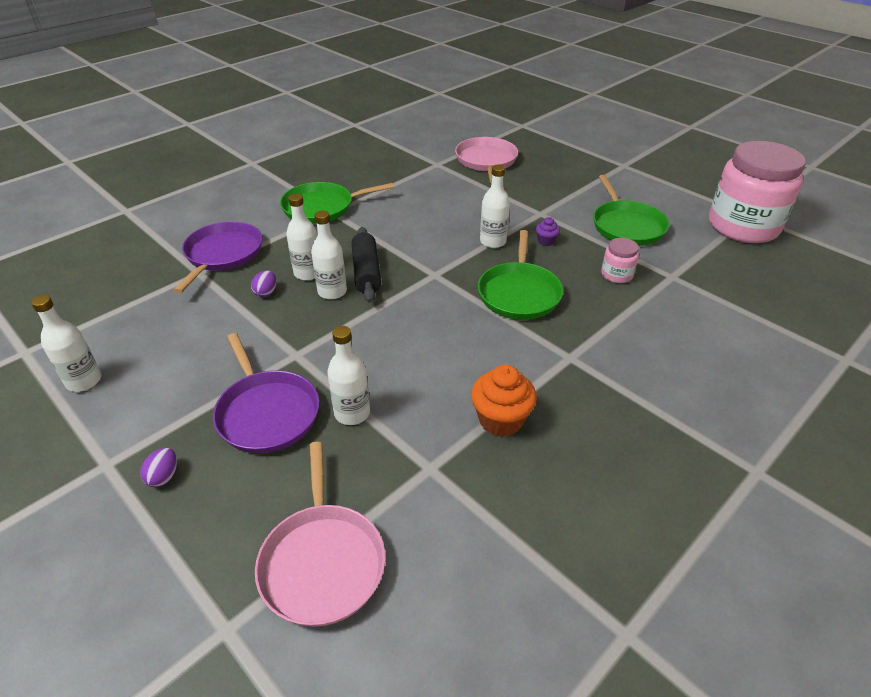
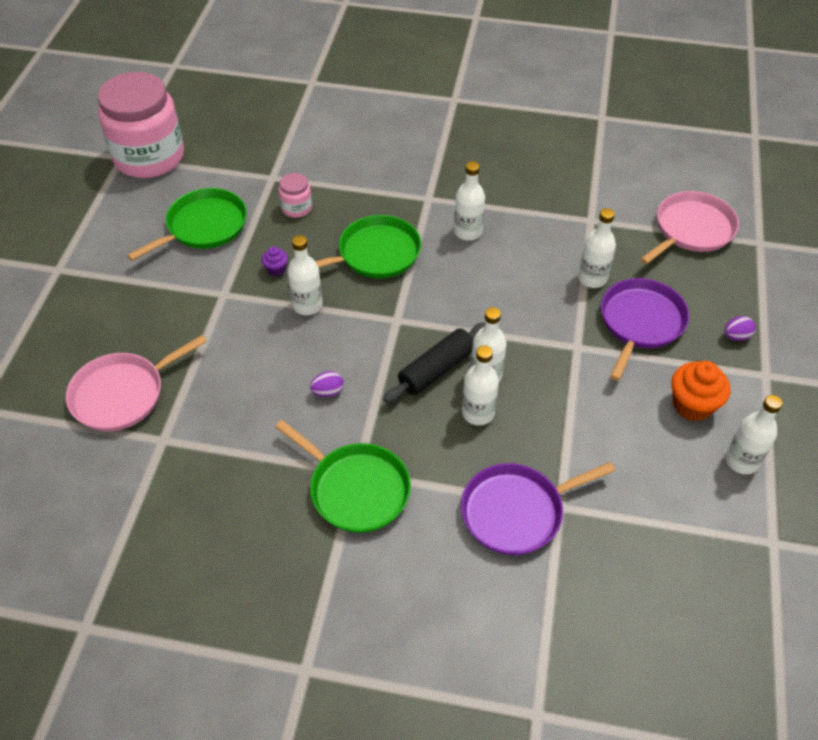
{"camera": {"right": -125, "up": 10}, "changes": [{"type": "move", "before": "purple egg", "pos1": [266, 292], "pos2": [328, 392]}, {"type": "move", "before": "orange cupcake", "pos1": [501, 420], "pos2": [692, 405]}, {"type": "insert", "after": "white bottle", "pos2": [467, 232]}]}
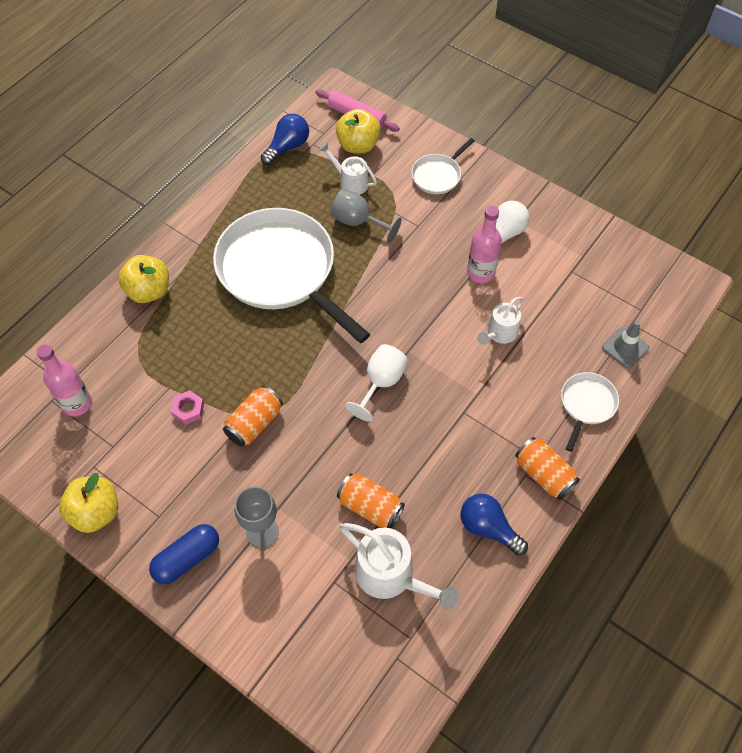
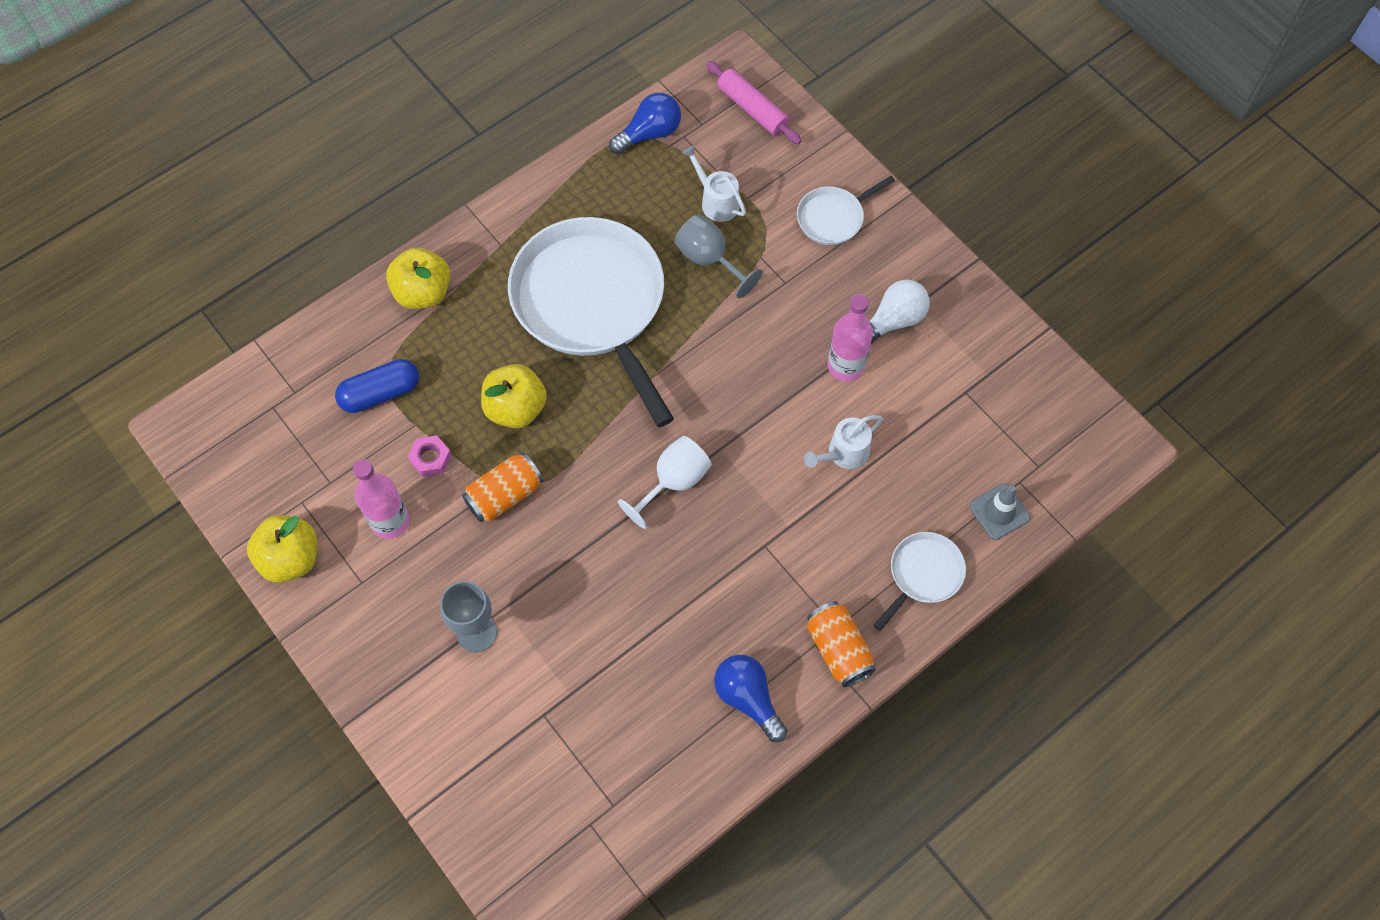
{"camera": {"right": 15, "up": 5}, "changes": [{"type": "move", "before": "pink bottle", "pos1": [77, 403], "pos2": [390, 521]}, {"type": "move", "before": "blue capsule", "pos1": [187, 558], "pos2": [380, 393]}, {"type": "move", "before": "yellow apple", "pos1": [358, 145], "pos2": [516, 408]}, {"type": "delete", "before": "orange can", "pos1": [370, 507]}, {"type": "delete", "before": "white watering can", "pos1": [391, 575]}]}
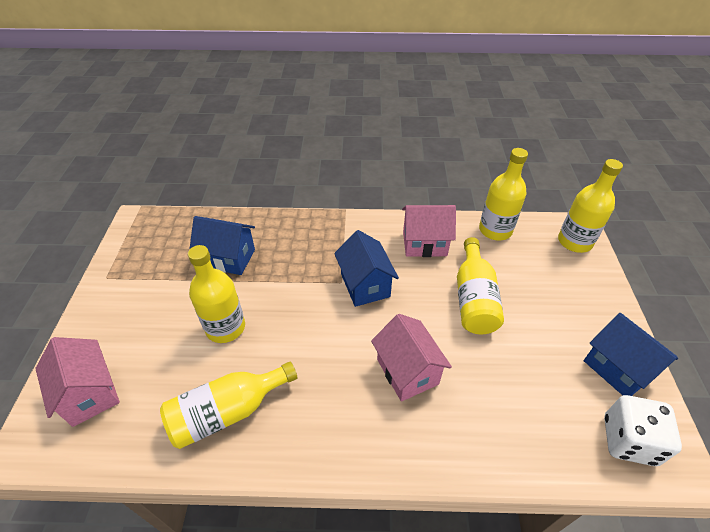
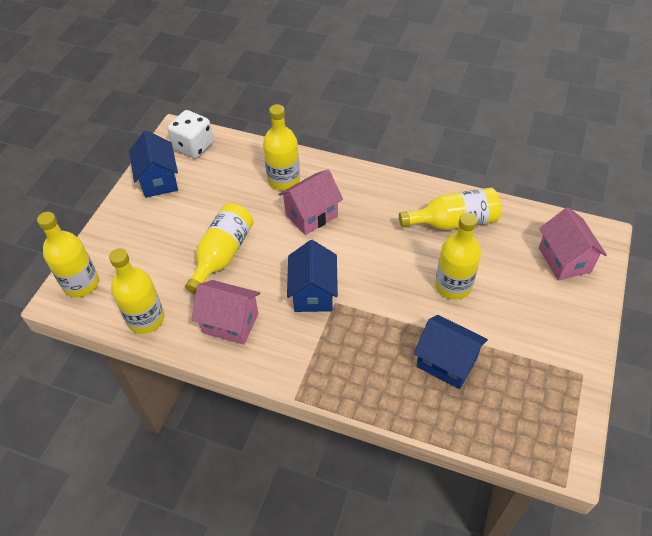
{"camera": {"right": -160, "up": 5}, "changes": [{"type": "rotate", "before": "pink house", "pos1": [407, 371], "pos2": [311, 215], "turn": 60}, {"type": "insert", "after": "yellow bottle", "pos2": [283, 180]}]}
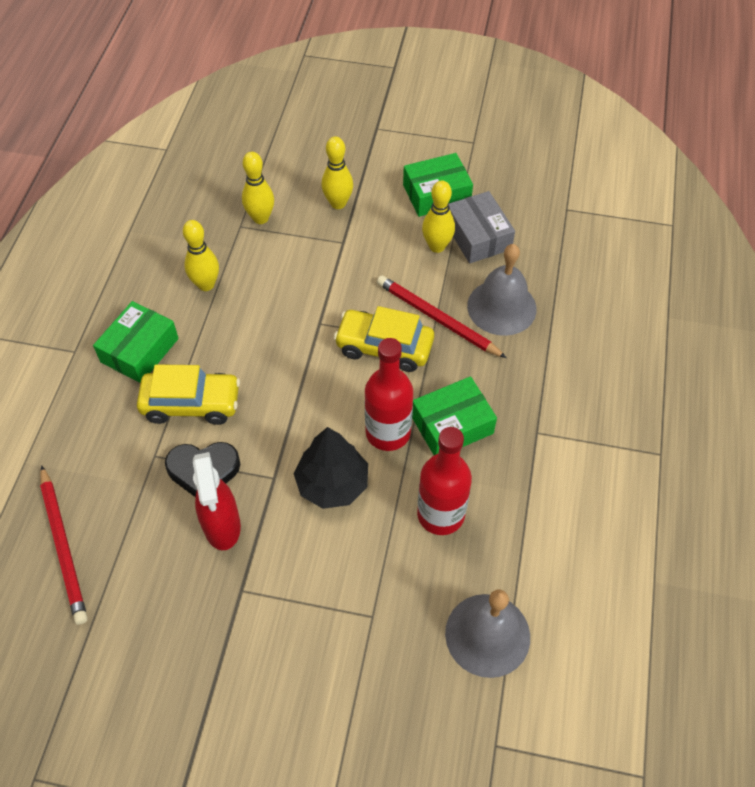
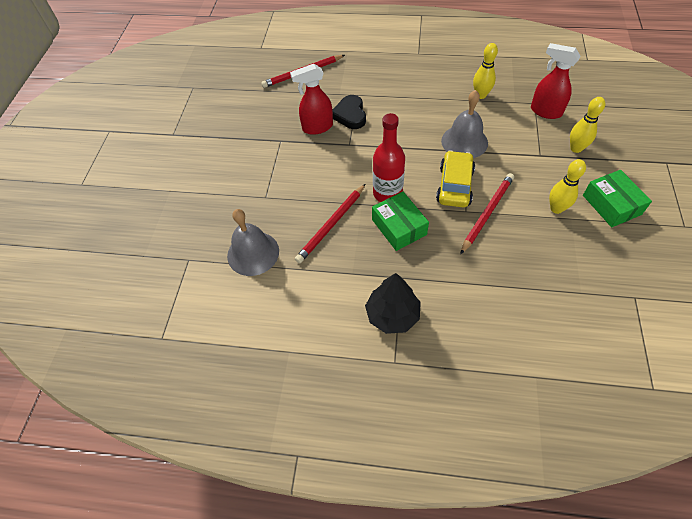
{"camera": {"right": 90, "up": 0}, "changes": [{"type": "delete", "before": "green box", "pos1": [140, 350]}, {"type": "delete", "before": "yellow car", "pos1": [191, 403]}, {"type": "replace", "before": "yellow bowling pin", "after": "red spray bottle", "pos1": [260, 218], "pos2": [545, 111]}, {"type": "move", "before": "black tree", "pos1": [332, 484], "pos2": [392, 315]}, {"type": "replace", "before": "red bottle", "after": "red pencil", "pos1": [440, 514], "pos2": [331, 225]}, {"type": "delete", "before": "grey box", "pos1": [478, 236]}, {"type": "move", "before": "grey bell", "pos1": [501, 307], "pos2": [464, 141]}]}
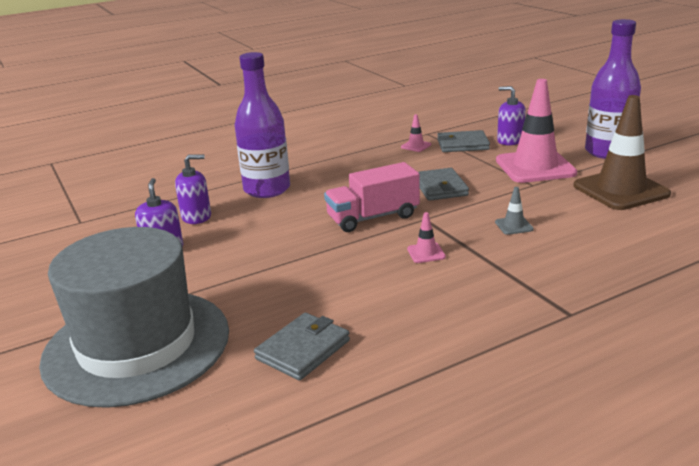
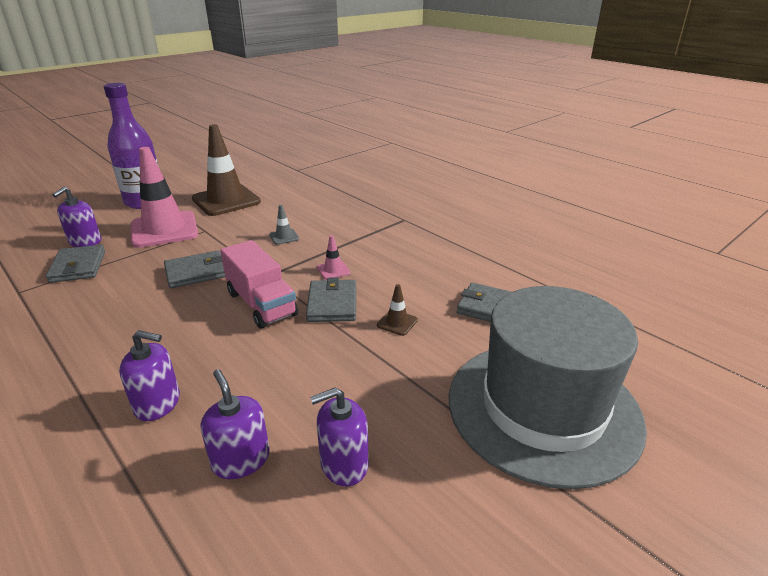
{"camera": {"right": -105, "up": 5}, "changes": [{"type": "replace", "before": "purple bottle", "after": "purple soap dispenser", "pos1": [267, 189], "pos2": [158, 403]}, {"type": "delete", "before": "pink traffic cone", "pos1": [416, 146]}, {"type": "insert", "after": "grey wallet", "pos2": [332, 304]}, {"type": "insert", "after": "brown traffic cone", "pos2": [397, 323]}]}
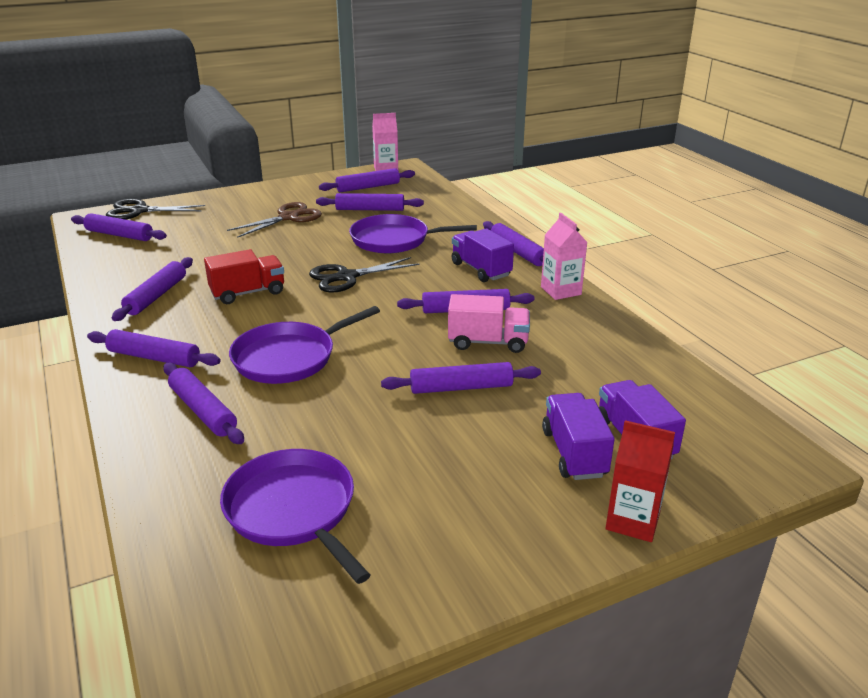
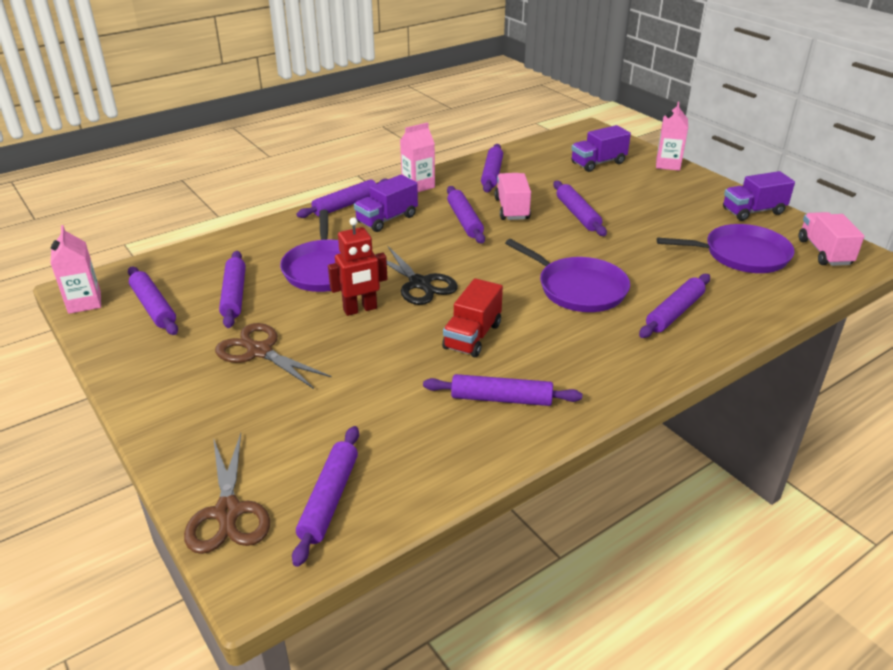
{"camera": {"right": -100, "up": 5}, "changes": [{"type": "move", "before": "purple rolling pin", "pos1": [154, 357], "pos2": [491, 174]}, {"type": "recolor", "before": "black scissors", "after": "brown scissors", "pos1": [139, 211], "pos2": [228, 512]}, {"type": "rotate", "before": "red truck", "pos1": [248, 293], "pos2": [472, 336], "turn": -120}, {"type": "rotate", "before": "purple pan", "pos1": [293, 510], "pos2": [741, 255], "turn": -135}, {"type": "move", "before": "purple truck", "pos1": [574, 453], "pos2": [753, 211]}, {"type": "recolor", "before": "red carton", "after": "pink carton", "pos1": [632, 521], "pos2": [668, 164]}, {"type": "insert", "after": "red robot", "pos2": [360, 309]}, {"type": "insert", "after": "pink truck", "pos2": [824, 252]}]}
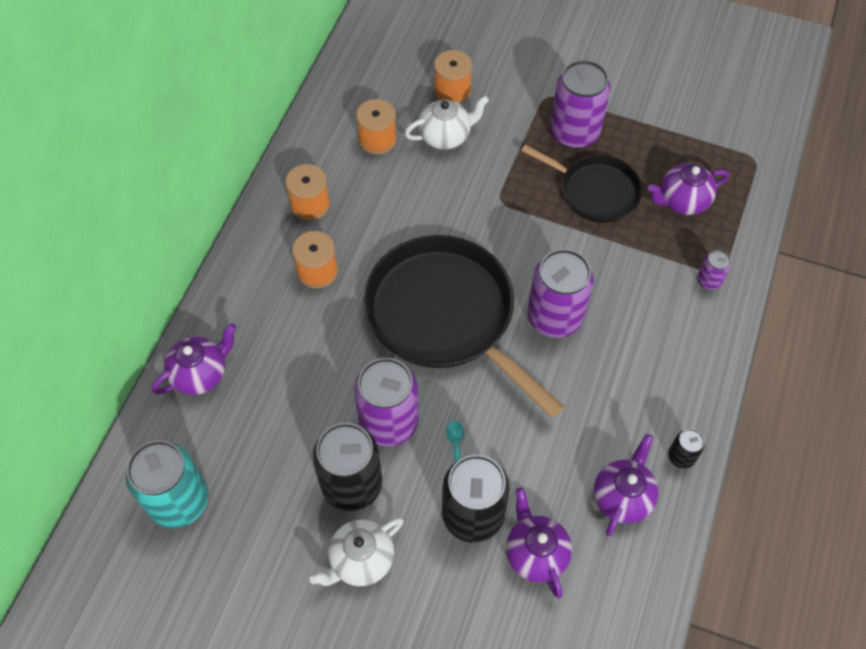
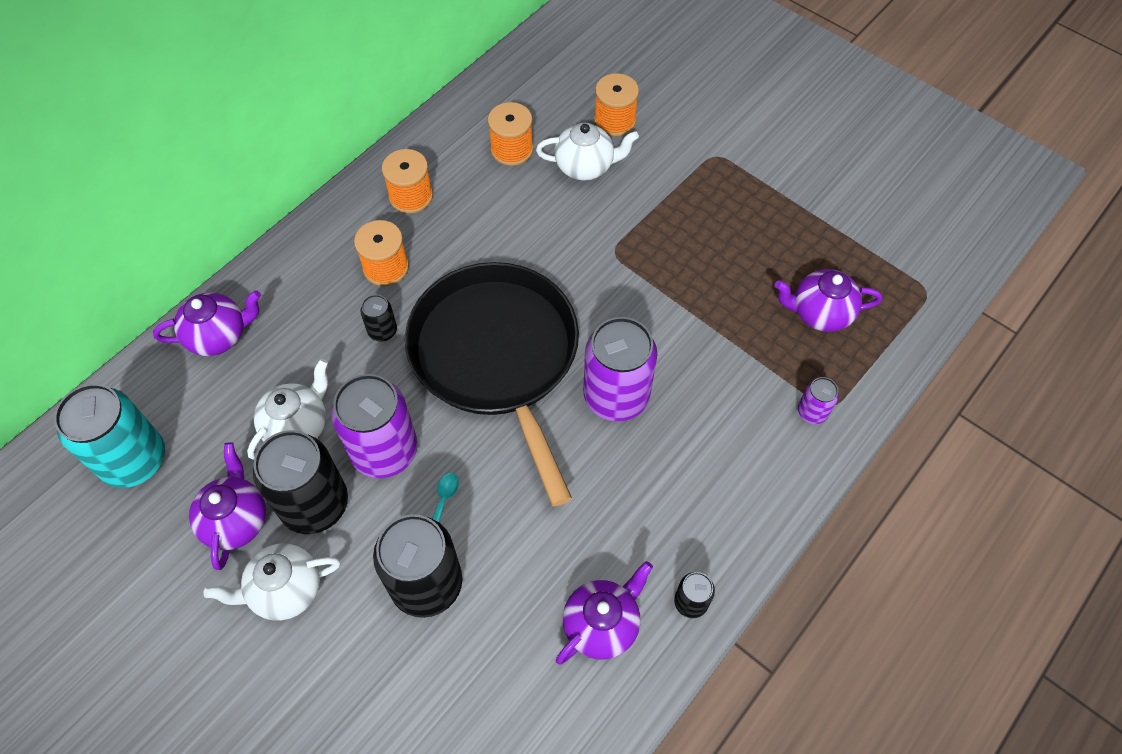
{"camera": {"right": 20, "up": 0}, "changes": [{"type": "move", "before": "purple teapot", "pos1": [535, 553], "pos2": [236, 520]}, {"type": "delete", "before": "black pan", "pos1": [595, 191]}, {"type": "delete", "before": "purple can", "pos1": [574, 133]}, {"type": "insert", "after": "white teapot", "pos2": [298, 426]}, {"type": "insert", "after": "black can", "pos2": [382, 331]}]}
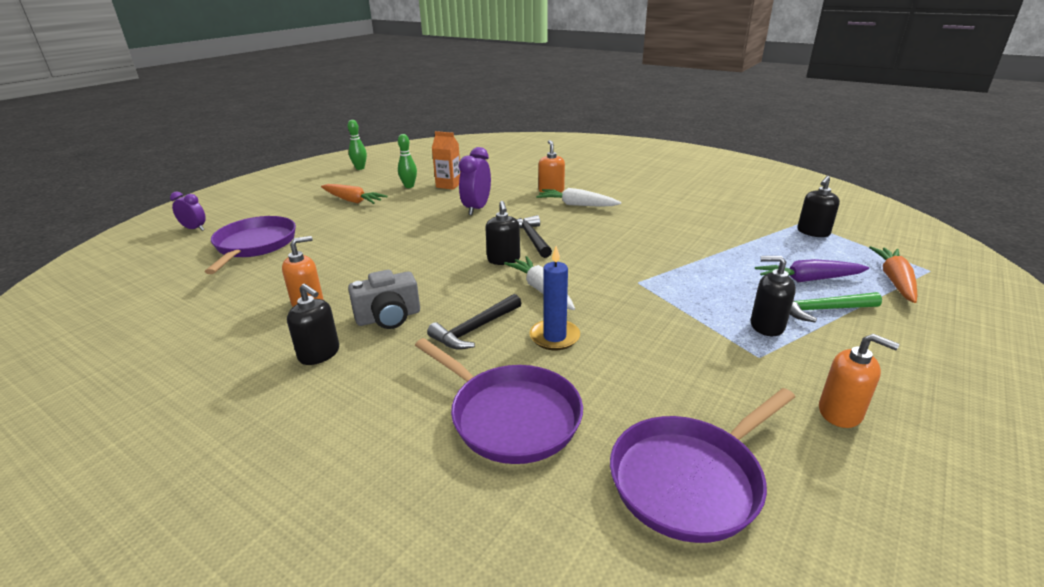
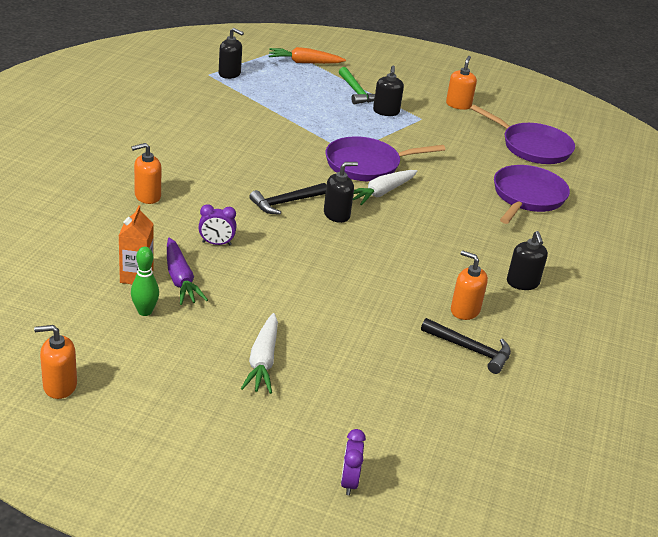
{"camera": {"right": -110, "up": 5}, "changes": [{"type": "move", "before": "purple pan", "pos1": [254, 245], "pos2": [367, 165]}, {"type": "rotate", "before": "black soap dispenser", "pos1": [319, 354], "pos2": [522, 283], "turn": 150}, {"type": "delete", "before": "orange carrot", "pos1": [352, 200]}, {"type": "replace", "before": "green bowling pin", "after": "orange soap dispenser", "pos1": [360, 168], "pos2": [59, 386]}, {"type": "delete", "before": "grey camera", "pos1": [388, 317]}, {"type": "move", "before": "black hammer", "pos1": [475, 329], "pos2": [470, 350]}, {"type": "resize", "before": "purple clock", "pos1": [476, 209], "pos2": [216, 243], "scale": 0.62}, {"type": "delete", "before": "blue candle", "pos1": [554, 337]}, {"type": "move", "before": "white carrot", "pos1": [577, 205], "pos2": [263, 361]}, {"type": "move", "before": "purple carrot", "pos1": [808, 280], "pos2": [180, 279]}]}
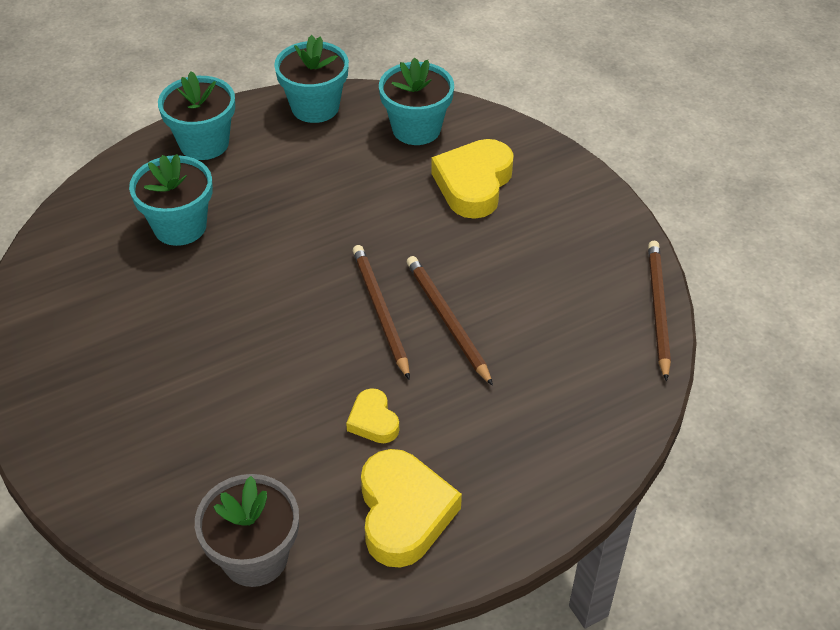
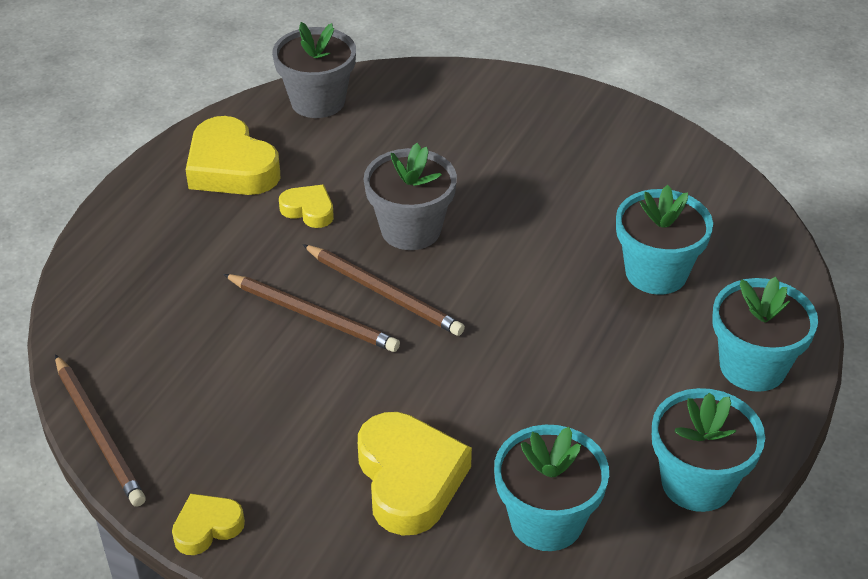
{"camera": {"right": 145, "up": -5}, "changes": [{"type": "insert", "after": "yellow heart", "pos2": [207, 527]}, {"type": "insert", "after": "grey flower pot", "pos2": [411, 230]}]}
